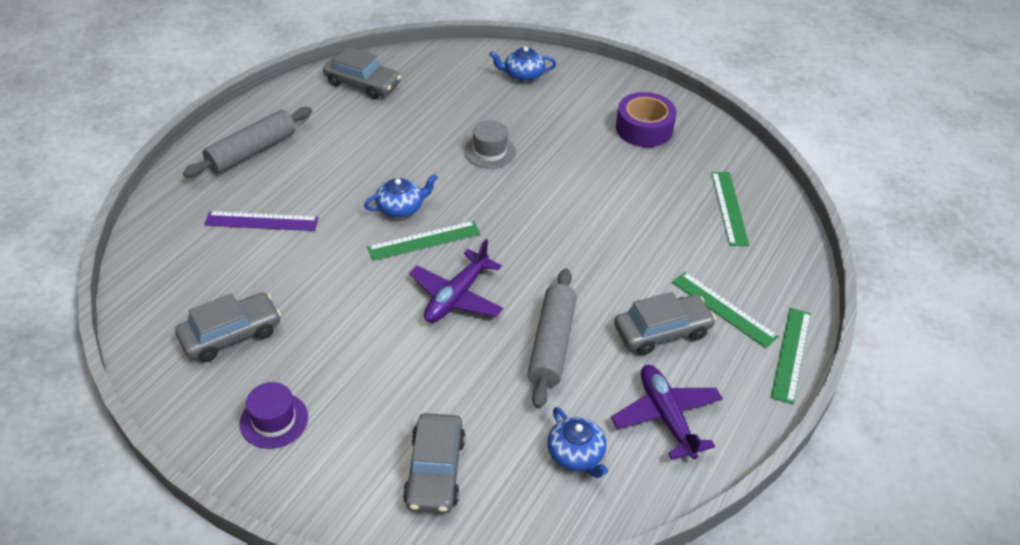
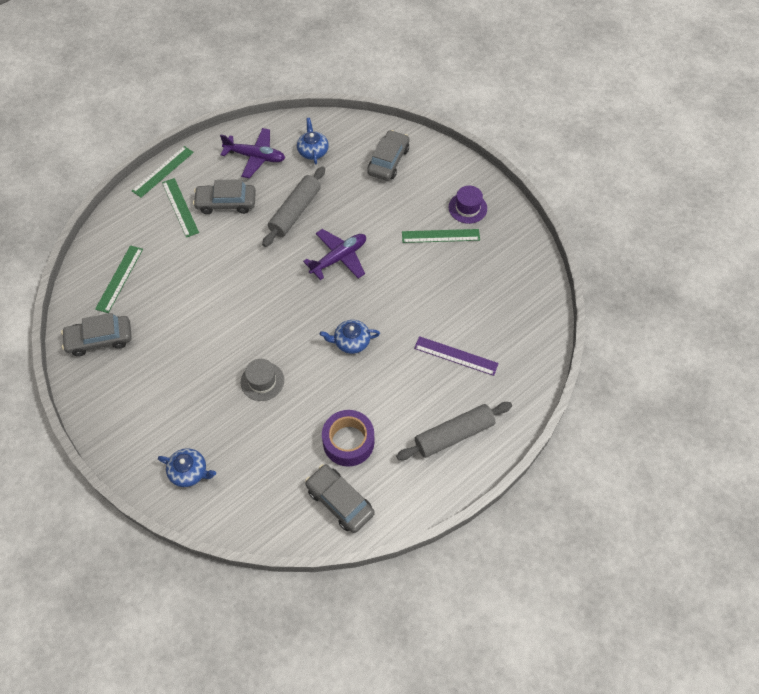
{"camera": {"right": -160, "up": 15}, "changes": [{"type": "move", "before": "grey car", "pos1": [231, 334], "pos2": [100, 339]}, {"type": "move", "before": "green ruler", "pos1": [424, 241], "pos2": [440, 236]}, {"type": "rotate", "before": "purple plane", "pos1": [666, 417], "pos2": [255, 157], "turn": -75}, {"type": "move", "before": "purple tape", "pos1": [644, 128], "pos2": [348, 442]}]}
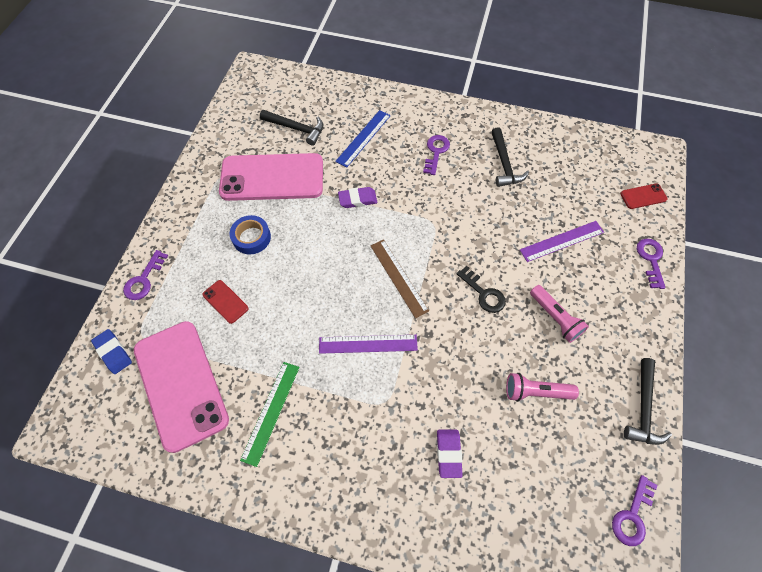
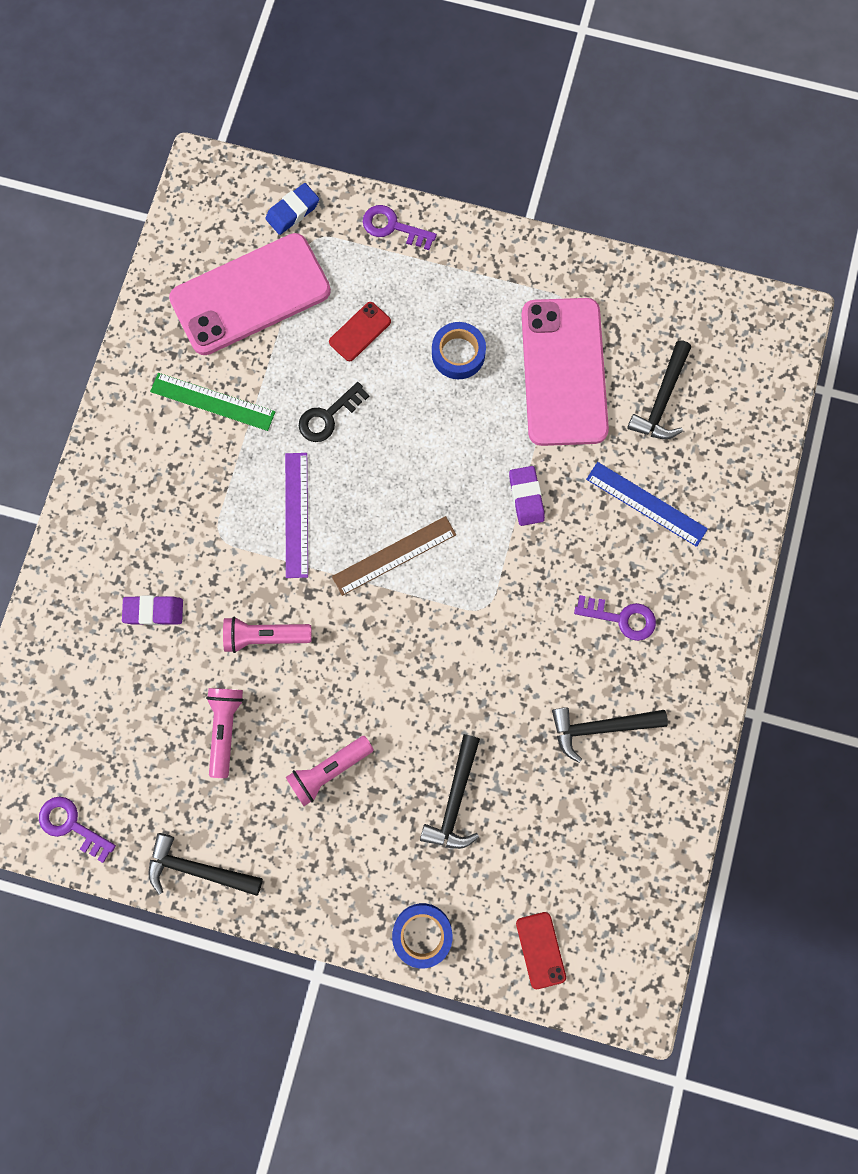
{"camera": {"right": 90, "up": 15}, "changes": [{"type": "move", "before": "black key", "pos1": [483, 293], "pos2": [328, 416]}, {"type": "replace", "before": "purple ruler", "after": "black hammer", "pos1": [561, 241], "pos2": [455, 800]}, {"type": "replace", "before": "purple key", "after": "blue tape", "pos1": [650, 259], "pos2": [422, 934]}, {"type": "insert", "after": "pink flashlight", "pos2": [265, 636]}]}
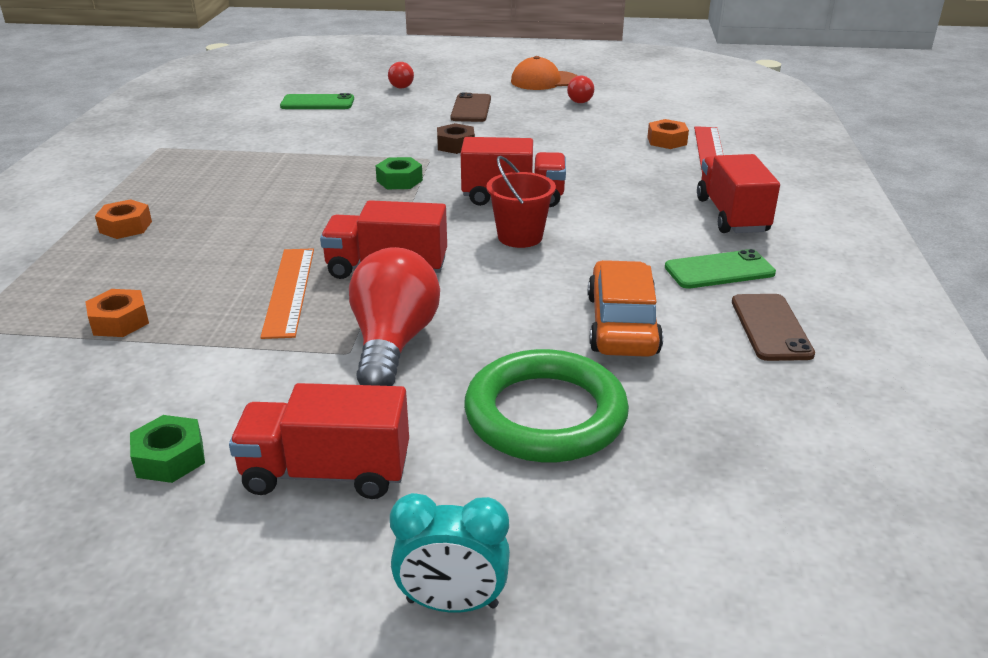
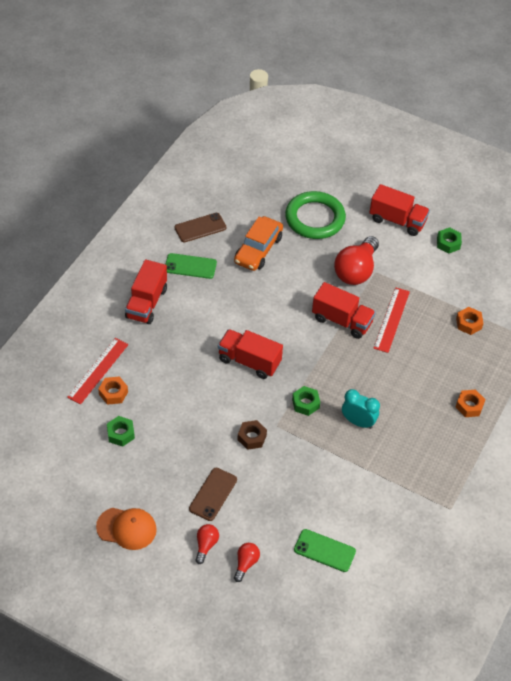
{"camera": {"right": -160, "up": 20}, "changes": [{"type": "recolor", "before": "orange ruler", "after": "red ruler", "pos1": [289, 291], "pos2": [391, 319]}, {"type": "move", "before": "turquoise clock", "pos1": [452, 603], "pos2": [358, 422]}, {"type": "delete", "before": "red bucket", "pos1": [520, 237]}, {"type": "move", "before": "red light bulb", "pos1": [578, 100], "pos2": [206, 545]}, {"type": "rotate", "before": "brown phone", "pos1": [771, 327], "pos2": [200, 228], "turn": 45}, {"type": "insert", "after": "green nut", "pos2": [120, 434]}]}
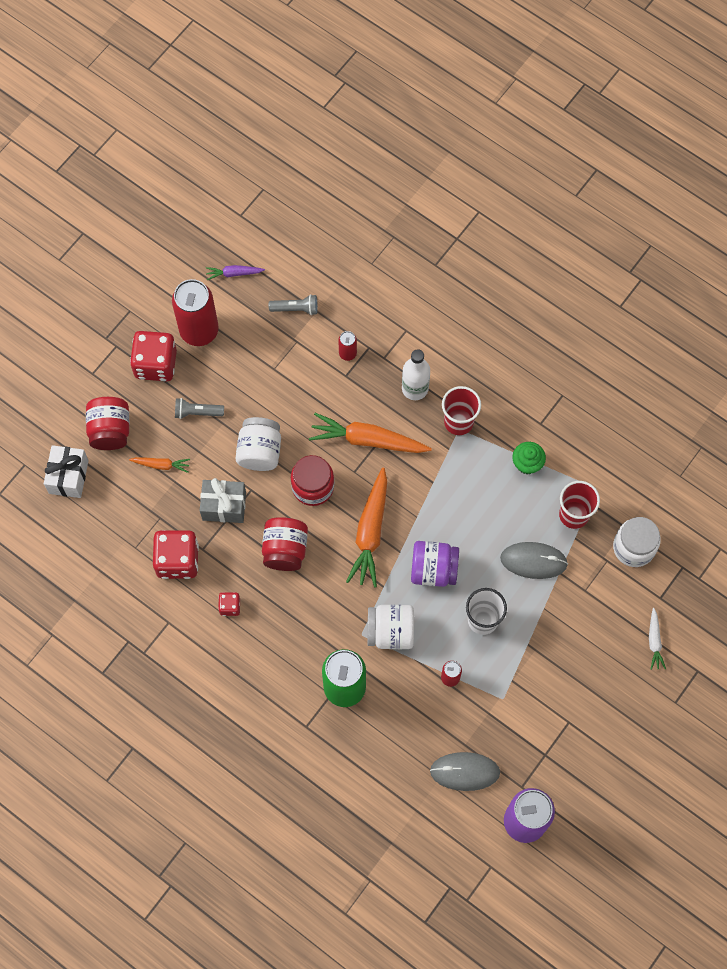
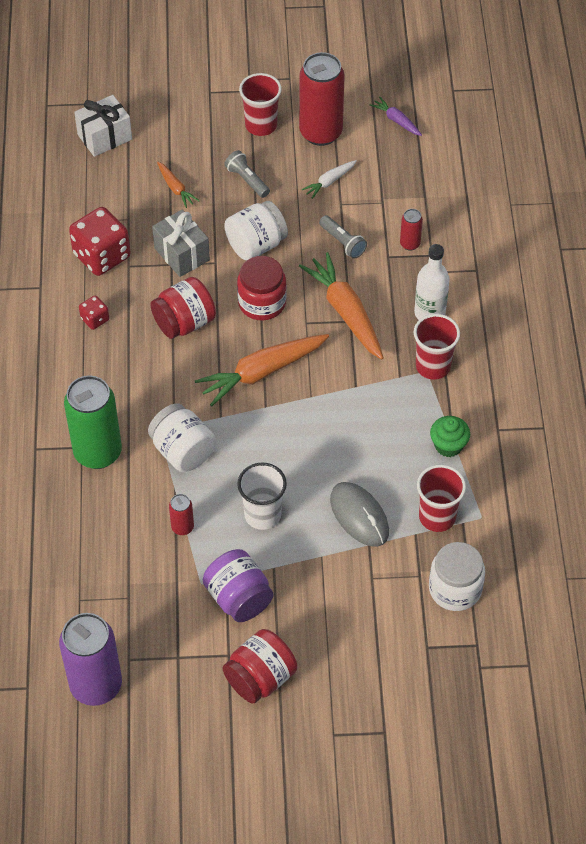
{"camera": {"right": 50, "up": -15}, "changes": [{"type": "move", "before": "red jar", "pos1": [110, 430], "pos2": [260, 678]}, {"type": "replace", "before": "red dice", "after": "red cup", "pos1": [156, 364], "pos2": [261, 125]}, {"type": "move", "before": "grey flashlight", "pos1": [296, 308], "pos2": [343, 242]}, {"type": "move", "before": "purple jar", "pos1": [433, 569], "pos2": [239, 598]}, {"type": "delete", "before": "grey mouse", "pos1": [464, 771]}, {"type": "move", "before": "white carrot", "pos1": [654, 641], "pos2": [329, 182]}]}
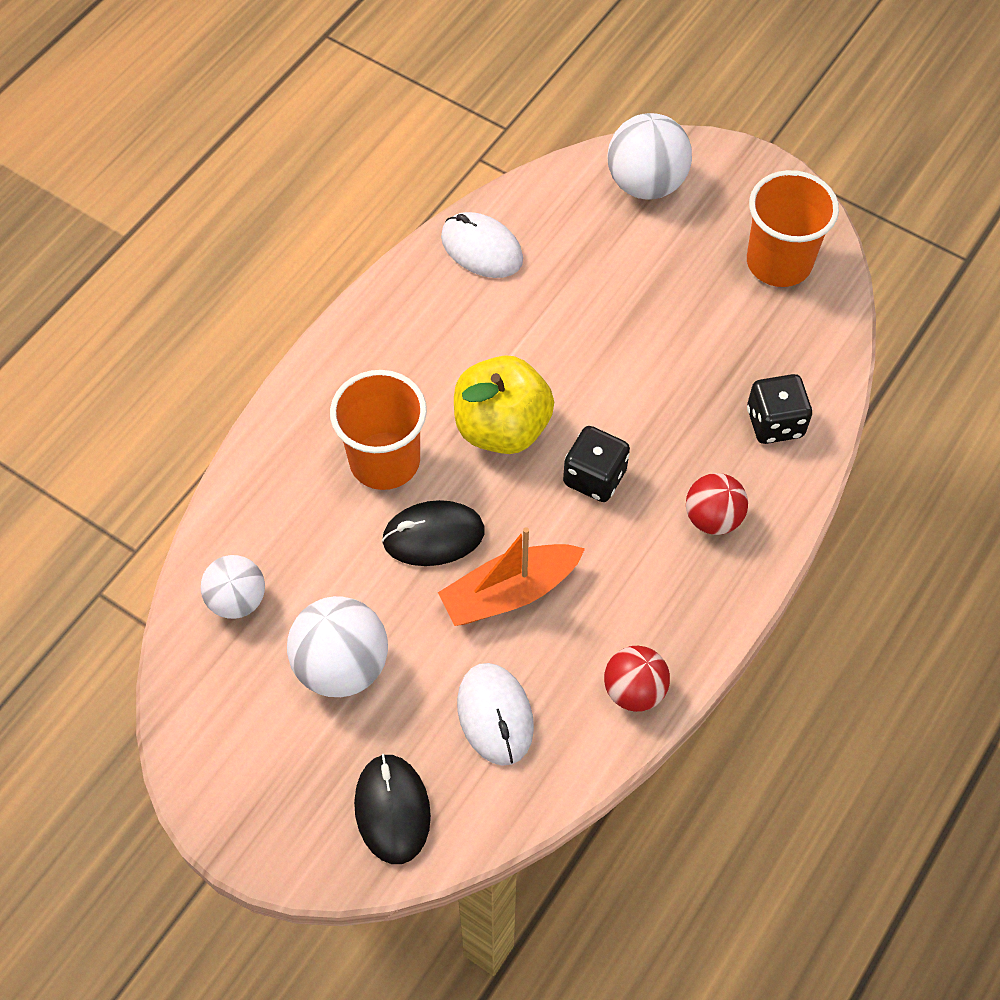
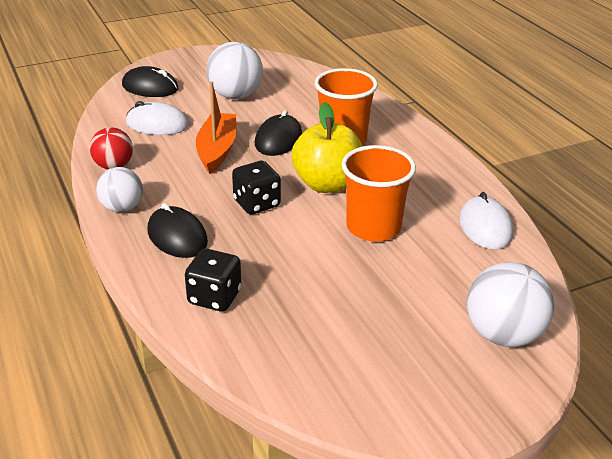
{"camera": {"right": 120, "up": -25}, "changes": [{"type": "move", "before": "white ball", "pos1": [237, 600], "pos2": [122, 208]}, {"type": "rotate", "before": "white mouse", "pos1": [481, 249], "pos2": [485, 227], "turn": -75}, {"type": "replace", "before": "red ball", "after": "black mouse", "pos1": [713, 518], "pos2": [177, 236]}, {"type": "move", "before": "orange cup", "pos1": [779, 262], "pos2": [373, 227]}]}
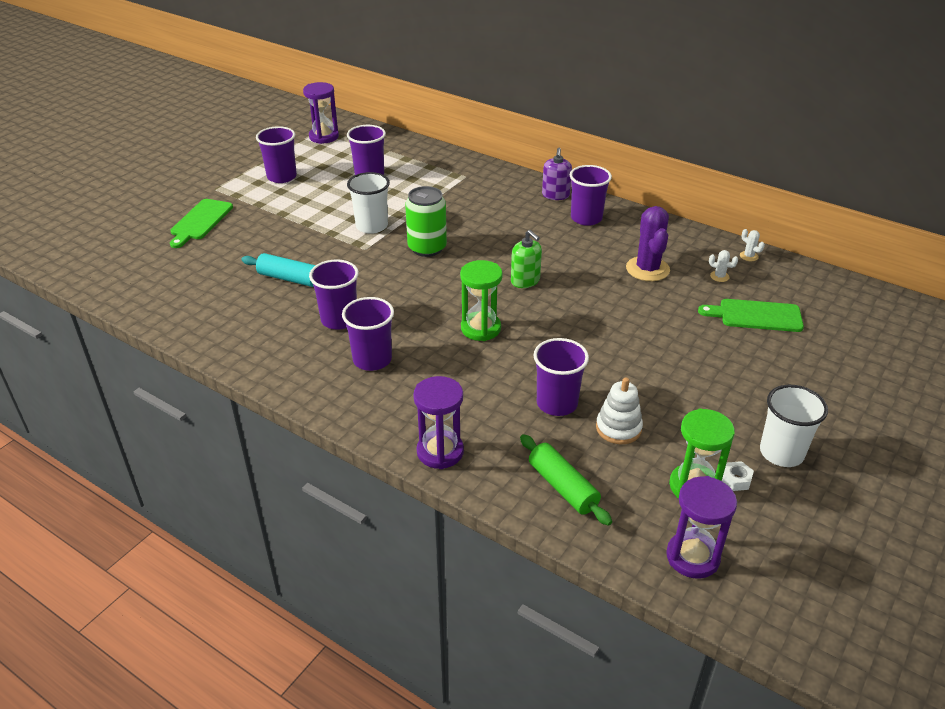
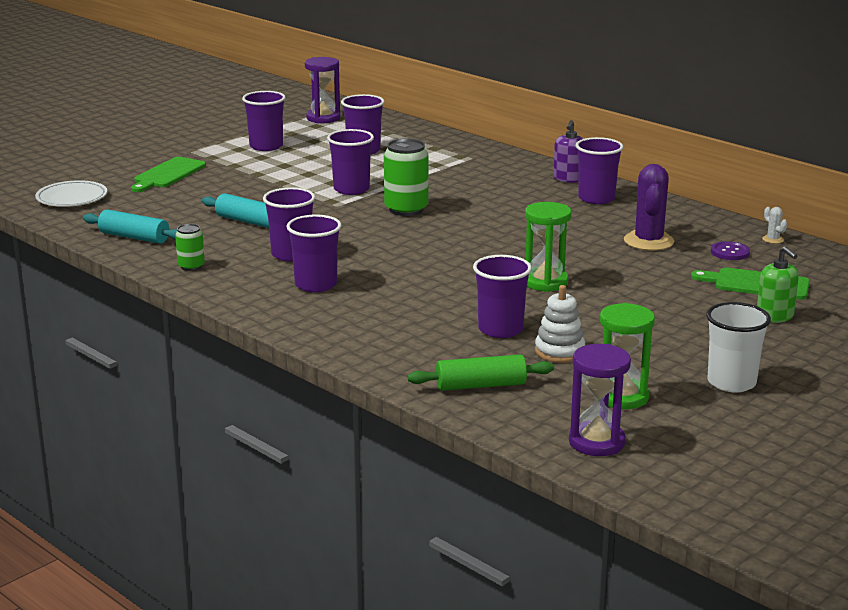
{"camera": {"right": 10, "up": -15}, "changes": [{"type": "recolor", "before": "white cup", "after": "purple cup", "pos1": [372, 226], "pos2": [351, 189]}, {"type": "delete", "before": "purple hourglass", "pos1": [440, 452]}, {"type": "move", "before": "green hourglass", "pos1": [480, 328], "pos2": [545, 282]}, {"type": "move", "before": "green soap dispenser", "pos1": [525, 281], "pos2": [774, 316]}, {"type": "rotate", "before": "green rolling pin", "pos1": [562, 487], "pos2": [481, 385], "turn": -75}, {"type": "replace", "before": "white cactus", "after": "purple button", "pos1": [719, 276], "pos2": [730, 252]}, {"type": "delete", "before": "white nut", "pos1": [736, 480]}, {"type": "insert", "after": "white plate", "pos2": [72, 198]}, {"type": "insert", "after": "turquoise rolling pin", "pos2": [134, 237]}, {"type": "insert", "after": "green can", "pos2": [191, 266]}]}
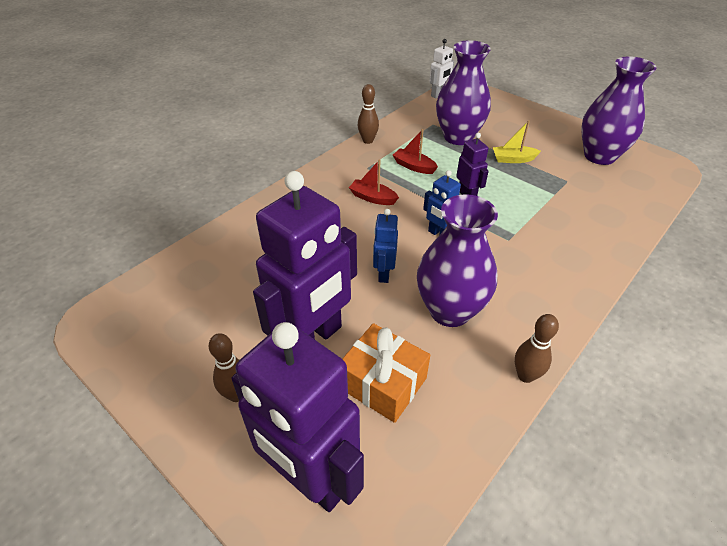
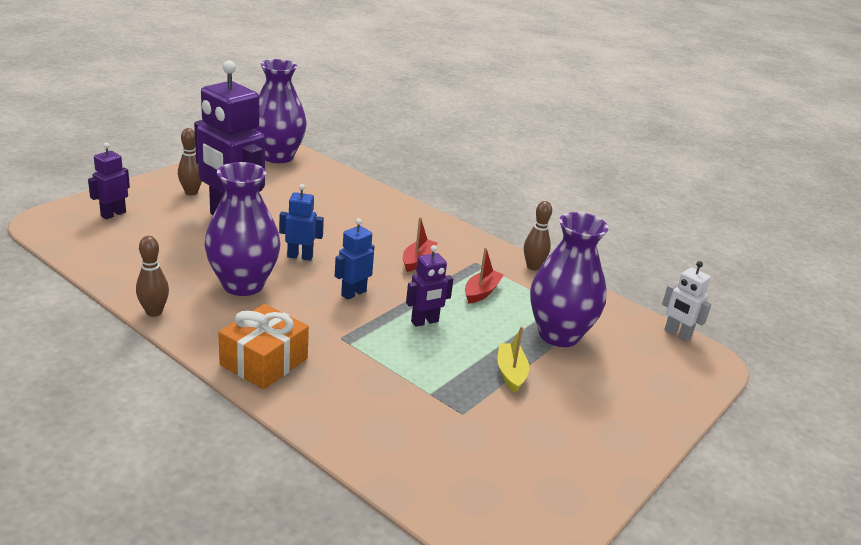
{"camera": {"right": 85, "up": -15}, "changes": [{"type": "resize", "before": "purple robot", "pos1": [310, 478], "pos2": [113, 214], "scale": 0.47}, {"type": "move", "before": "orange gift", "pos1": [383, 383], "pos2": [264, 362]}, {"type": "move", "before": "purple vase", "pos1": [599, 156], "pos2": [278, 156]}]}
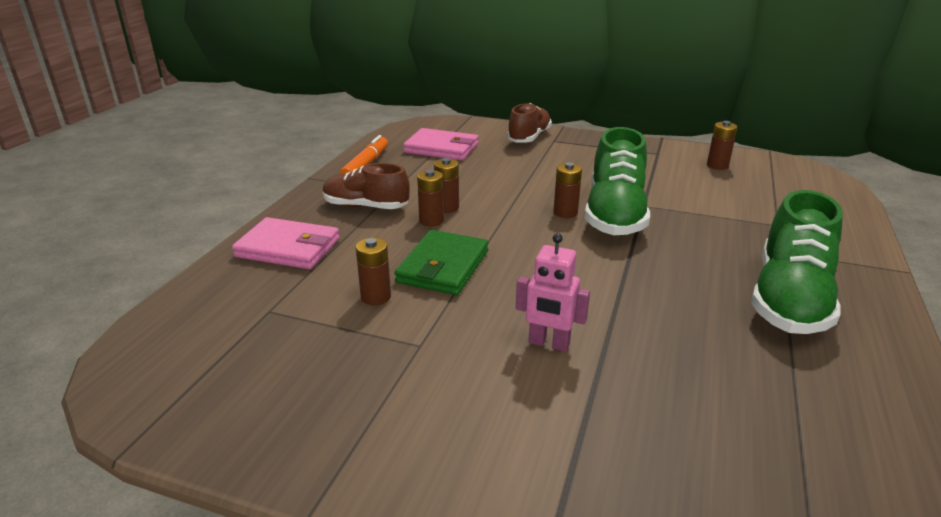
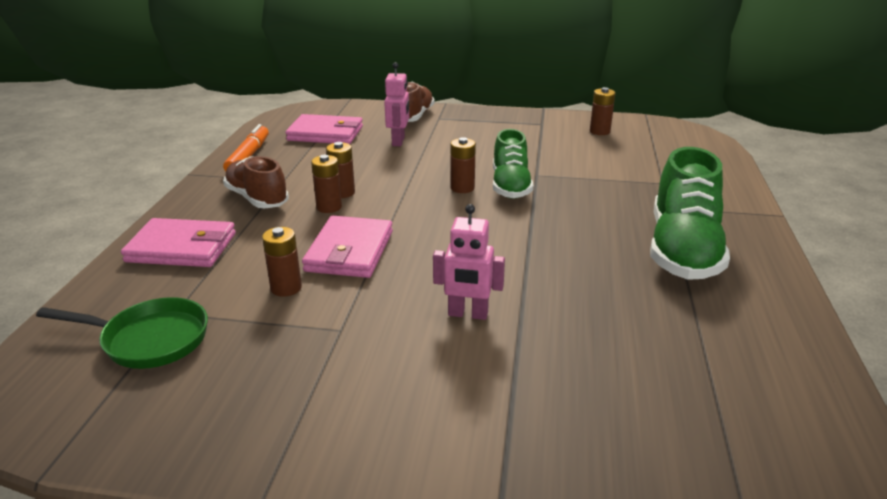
{"camera": {"right": -10, "up": 0}, "changes": [{"type": "rotate", "before": "brown shoe", "pos1": [366, 207], "pos2": [257, 199], "turn": 45}, {"type": "recolor", "before": "green wallet", "after": "pink wallet", "pos1": [443, 267], "pos2": [349, 251]}, {"type": "resize", "before": "green shoe", "pos1": [614, 215], "pos2": [510, 186], "scale": 0.66}, {"type": "insert", "after": "green pan", "pos2": [149, 339]}, {"type": "insert", "after": "pink robot", "pos2": [398, 141]}]}
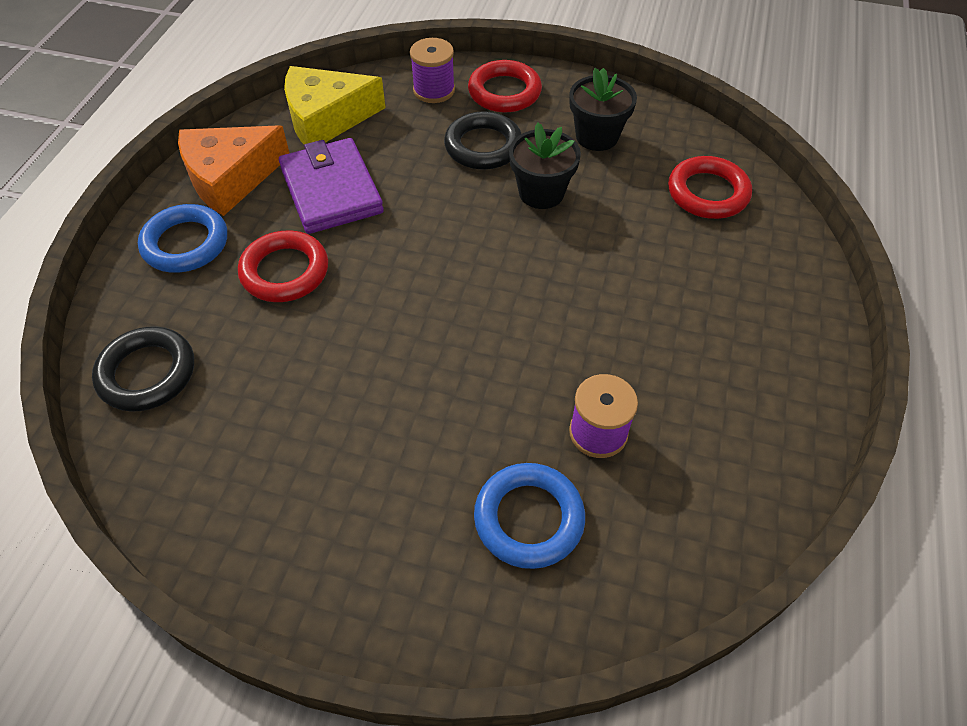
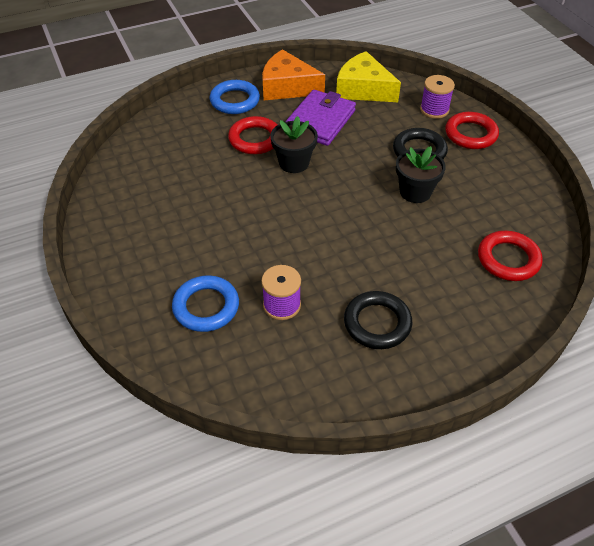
{"camera": {"right": 50, "up": -5}, "changes": [{"type": "move", "before": "black ring", "pos1": [147, 373], "pos2": [377, 323]}, {"type": "move", "before": "black flower pot", "pos1": [597, 136], "pos2": [294, 163]}]}
